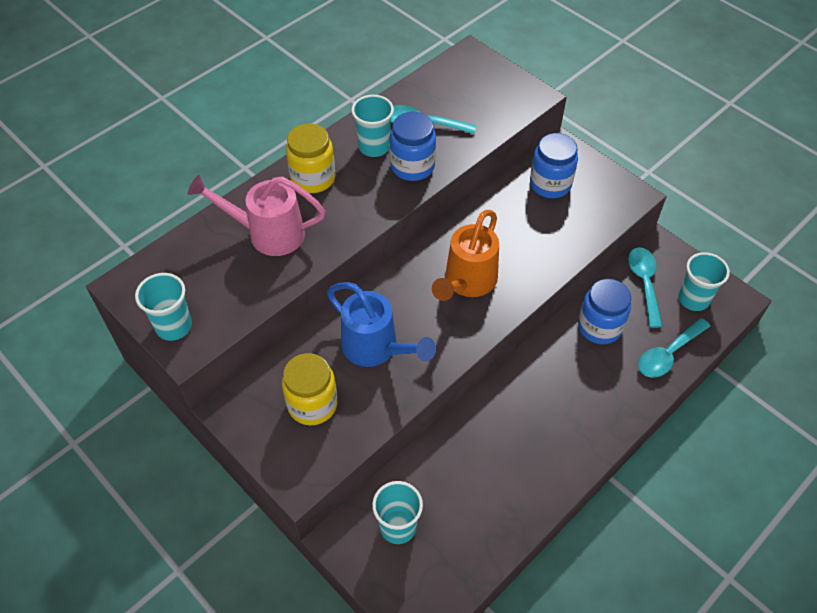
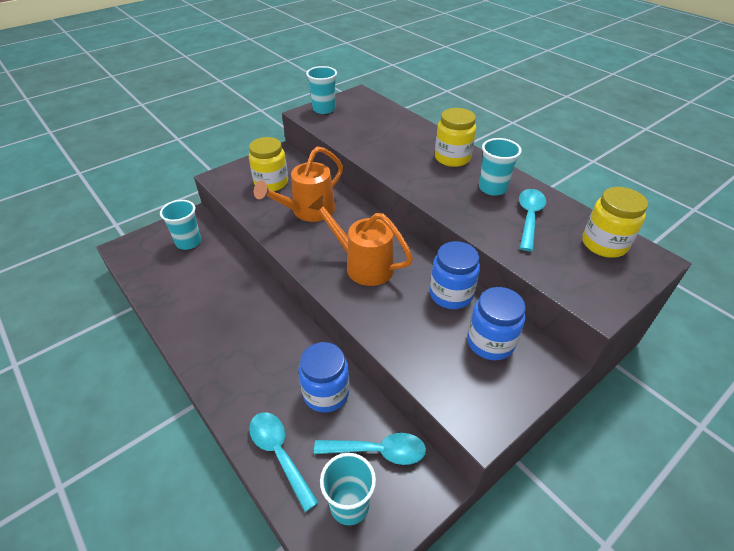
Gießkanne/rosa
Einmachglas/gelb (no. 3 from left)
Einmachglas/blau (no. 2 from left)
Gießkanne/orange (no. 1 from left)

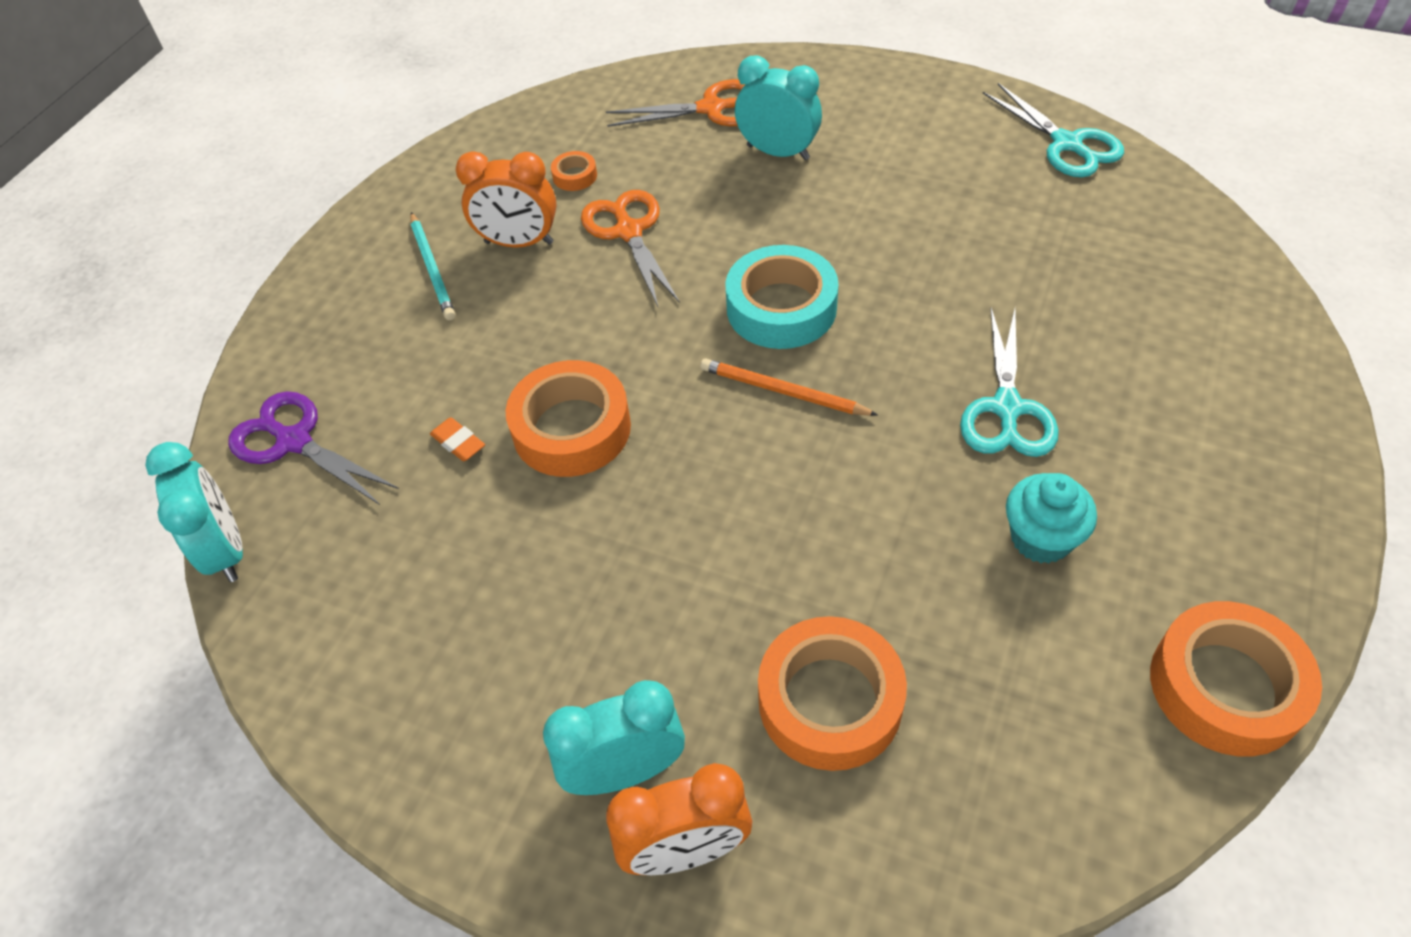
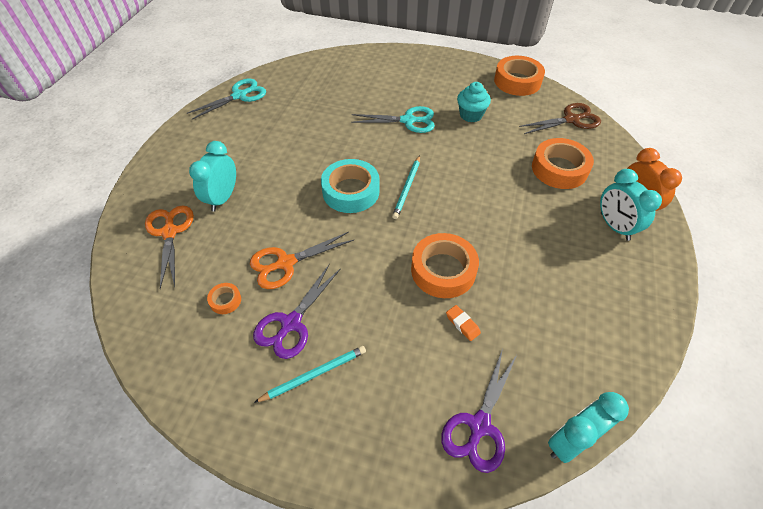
Schere/braun
Schere/lila (no. 1 from left)
Bleistift/türkis (no. 2 from left)
Radiergummi/orange

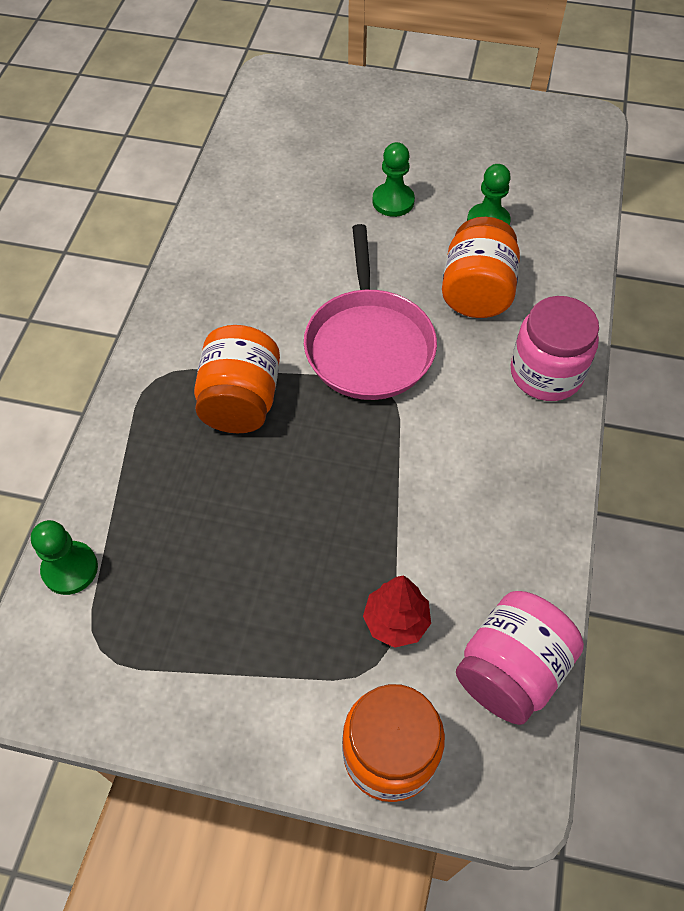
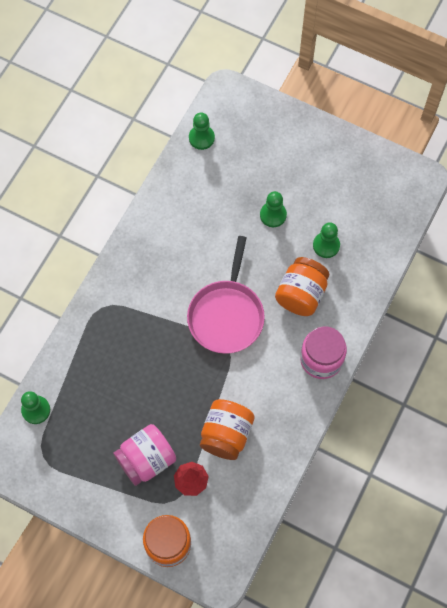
Bauer/grün (no. 2 from left)
Einmachglas/orange (no. 2 from left)
Einmachglas/rosa (no. 1 from left)

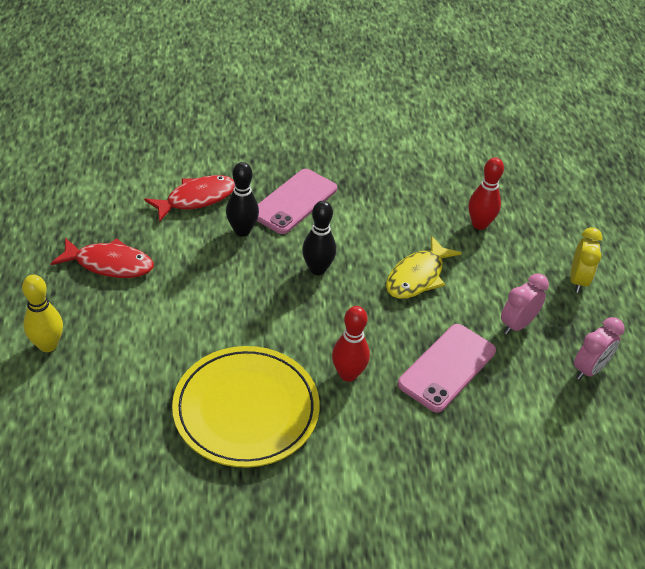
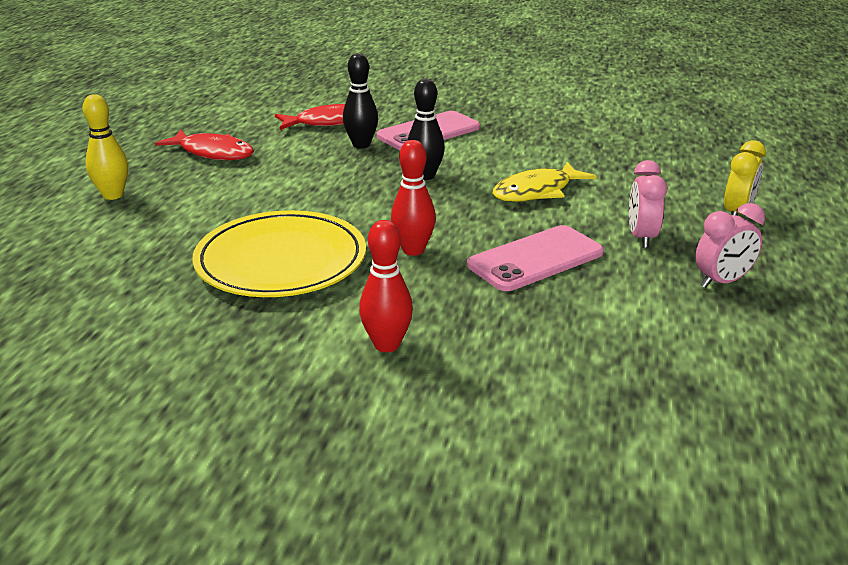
Bowlingkegel/rot (no. 1 from left)
Wecker/rosa (no. 1 from left)

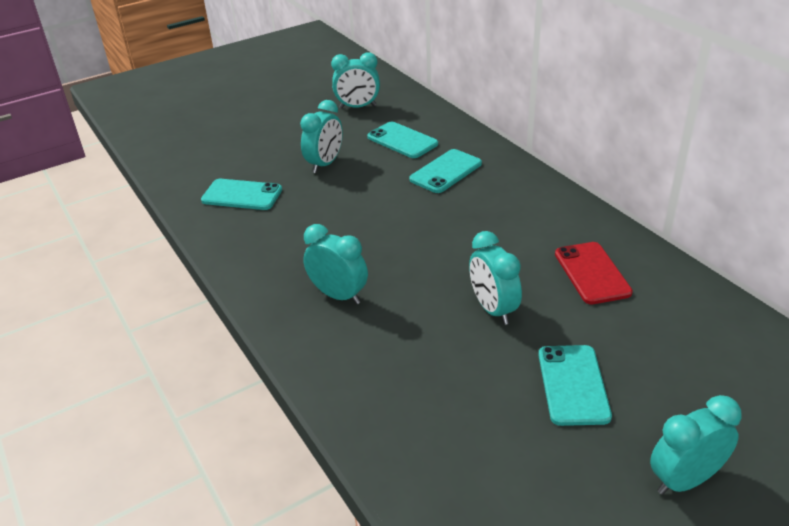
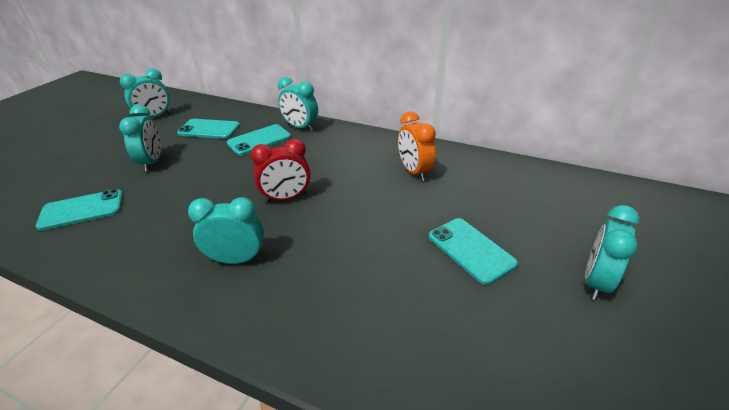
Wecker/rot
Wecker/türkis (no. 4 from left)
Wecker/orange
Handy/türkis (no. 3 from left)

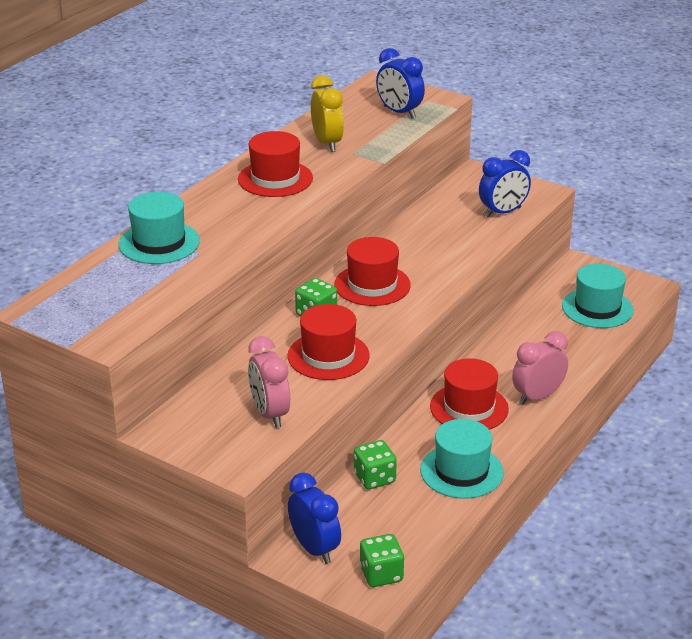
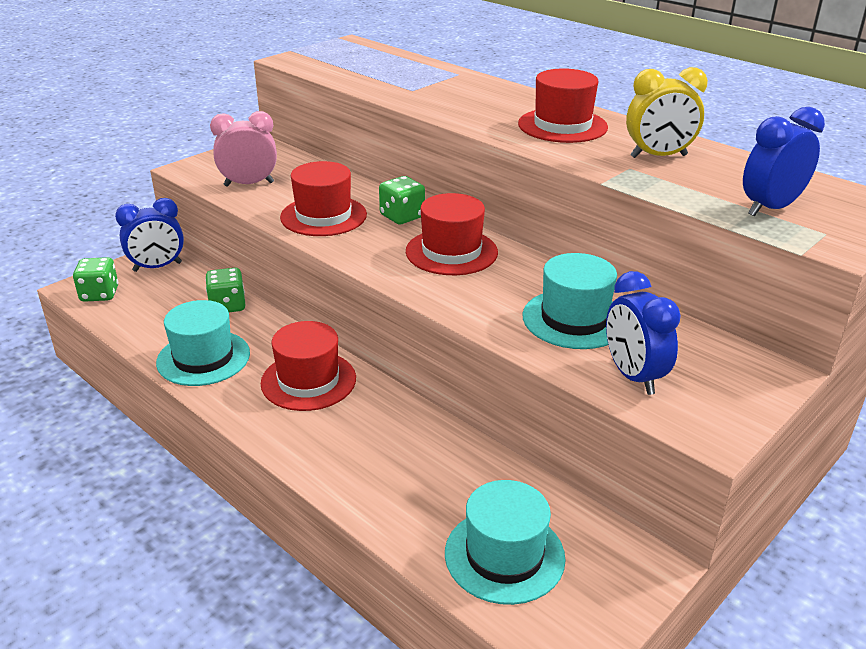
Wecker/rosa (no. 2 from left in the first image)
Hut/türkis (no. 3 from left)

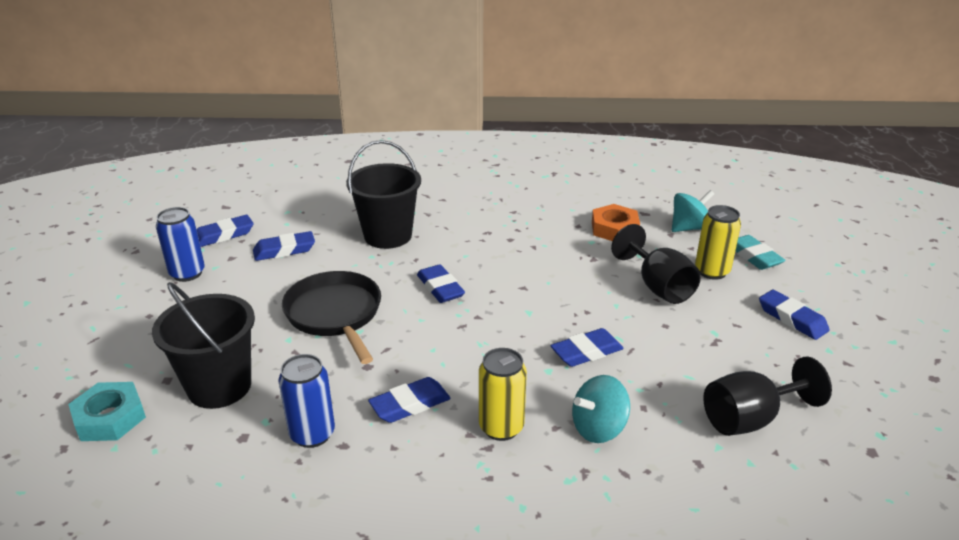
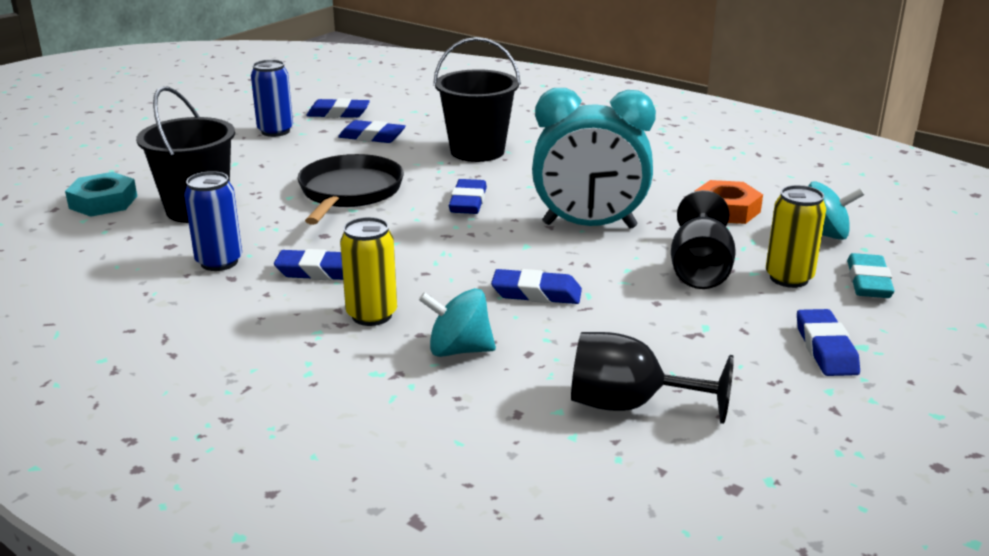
Wecker/türkis

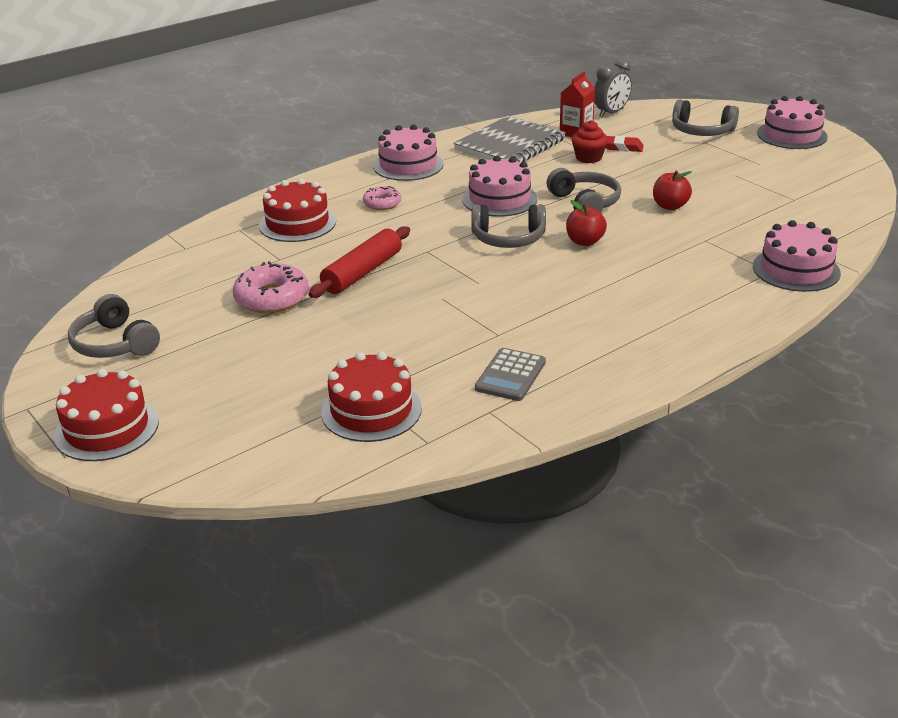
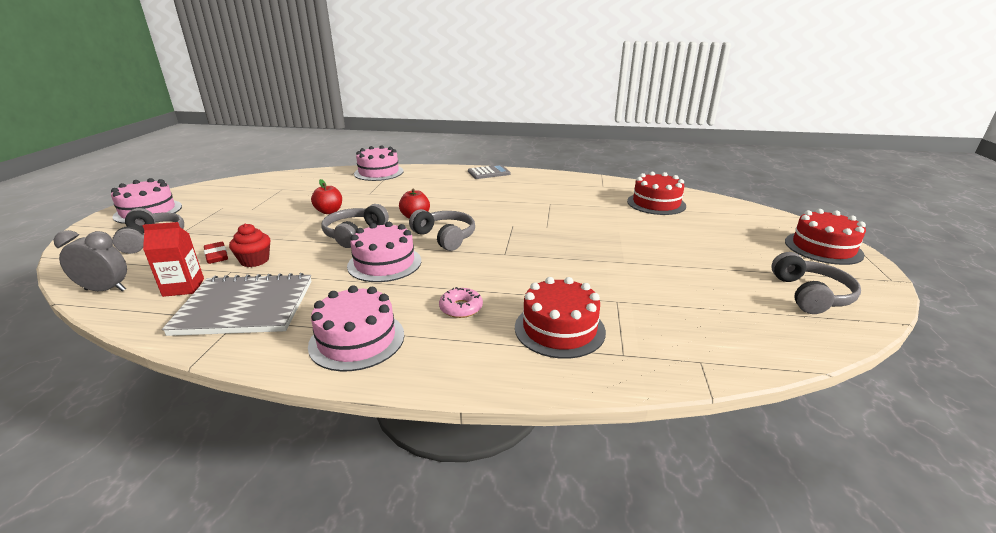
Donut/rosa (no. 1 from left in the first image)
Nudelholz/rot
Taschenrechner/grau

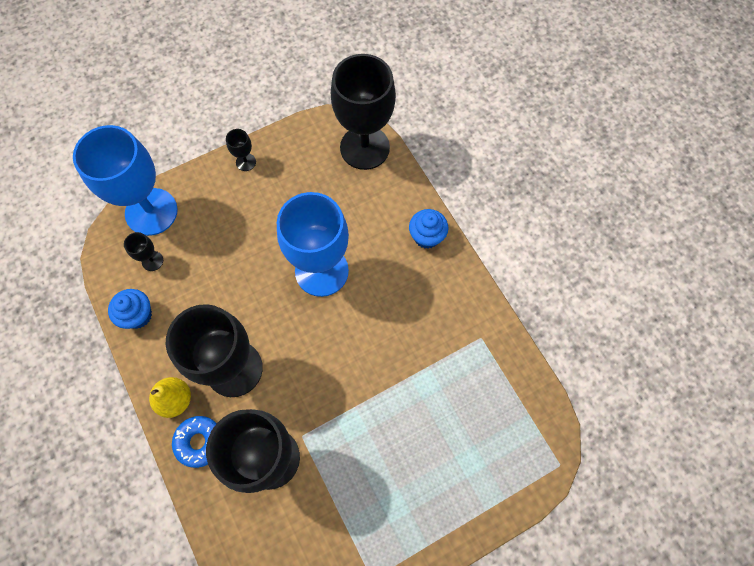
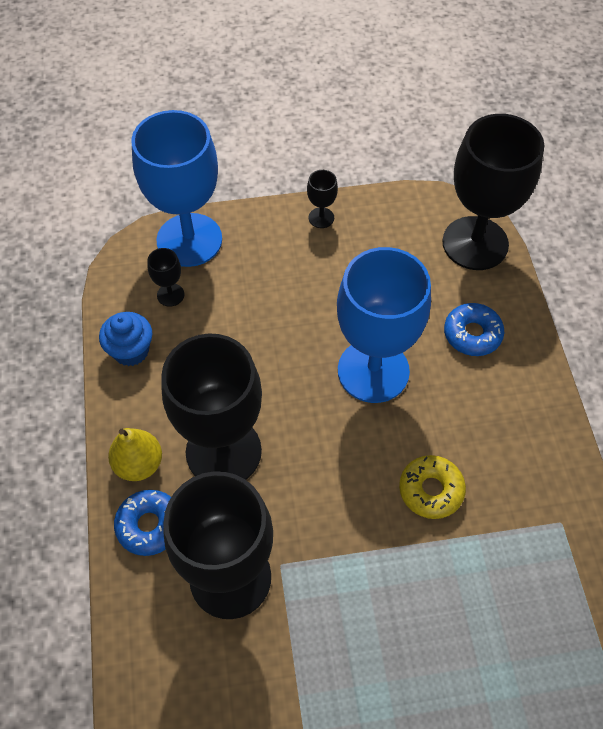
Muffin/blau (no. 2 from left in the first image)
Donut/gelb
Donut/blau (no. 2 from left)

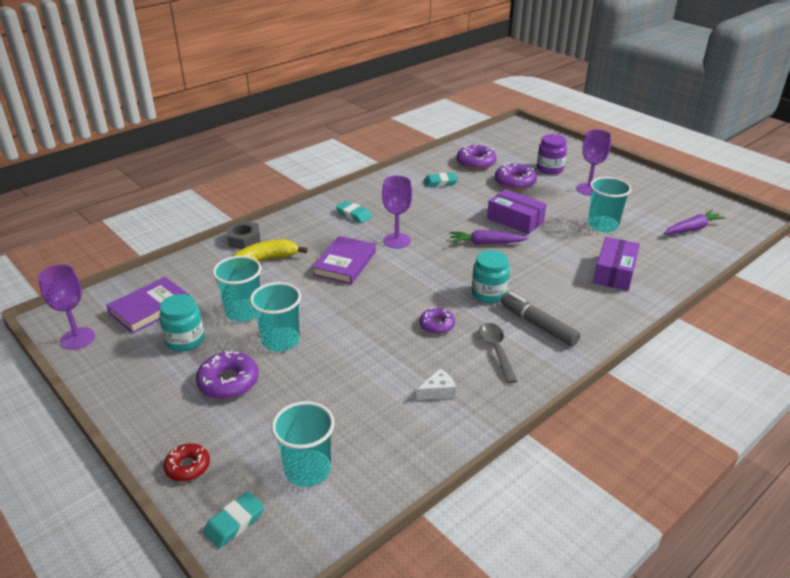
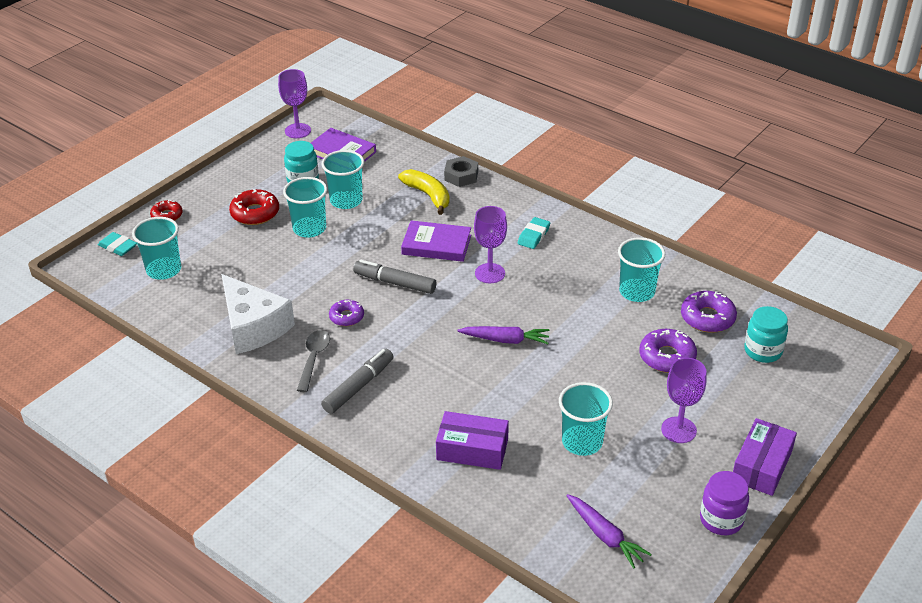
Filzstift/grau (no. 2 from left)
Einmachglas/türkis (no. 2 from left)
Schachtel/lila (no. 2 from left)
Einmachglas/lila
Becher/türkis (no. 5 from left)
Donut/rot (no. 2 from left)
Karotte/lila (no. 1 from left)
Löffel/grau
Käse/weiß

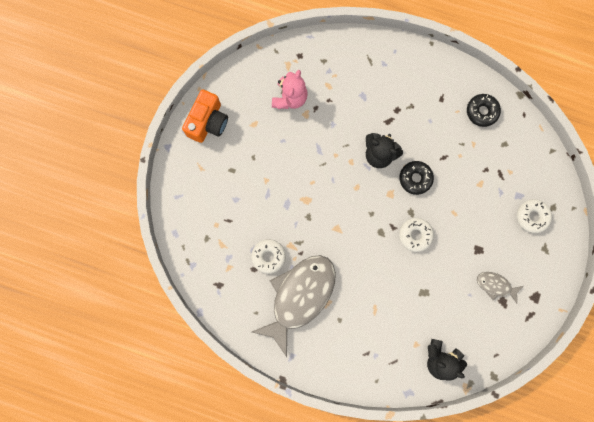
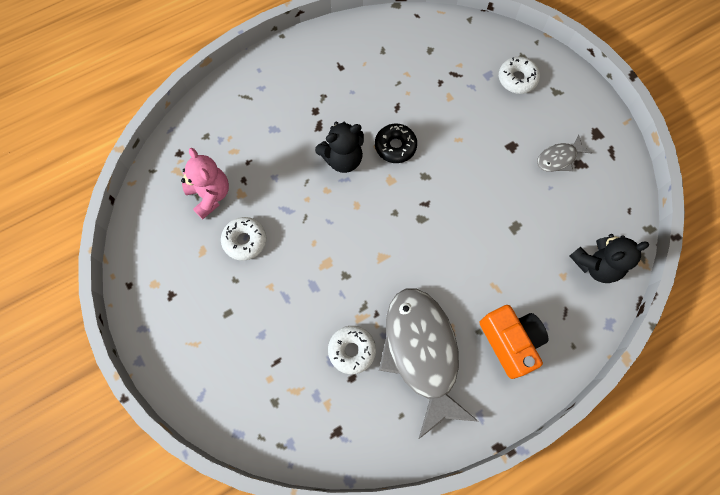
Donut/schwarz (no. 2 from left in the first image)
Kamera/orange
Donut/weiß (no. 1 from left)

